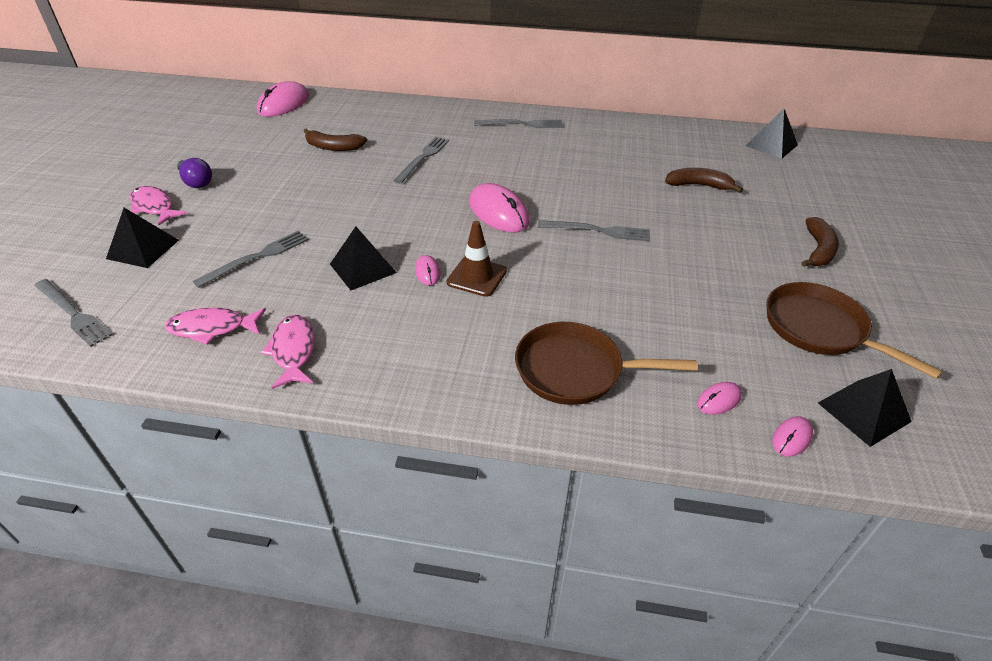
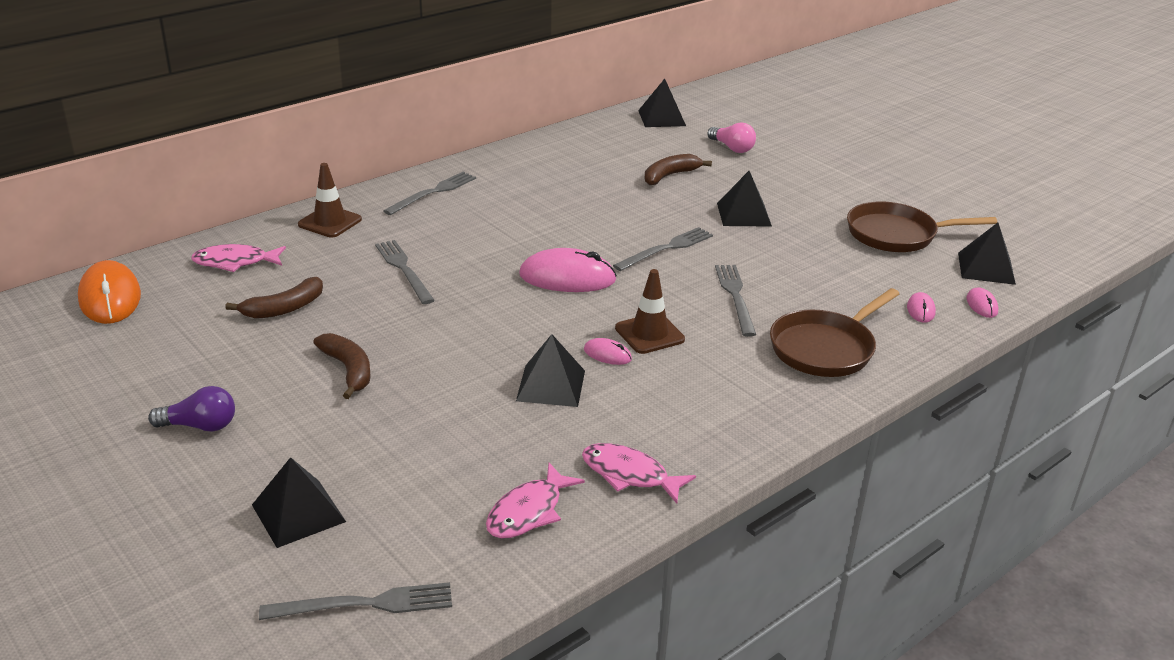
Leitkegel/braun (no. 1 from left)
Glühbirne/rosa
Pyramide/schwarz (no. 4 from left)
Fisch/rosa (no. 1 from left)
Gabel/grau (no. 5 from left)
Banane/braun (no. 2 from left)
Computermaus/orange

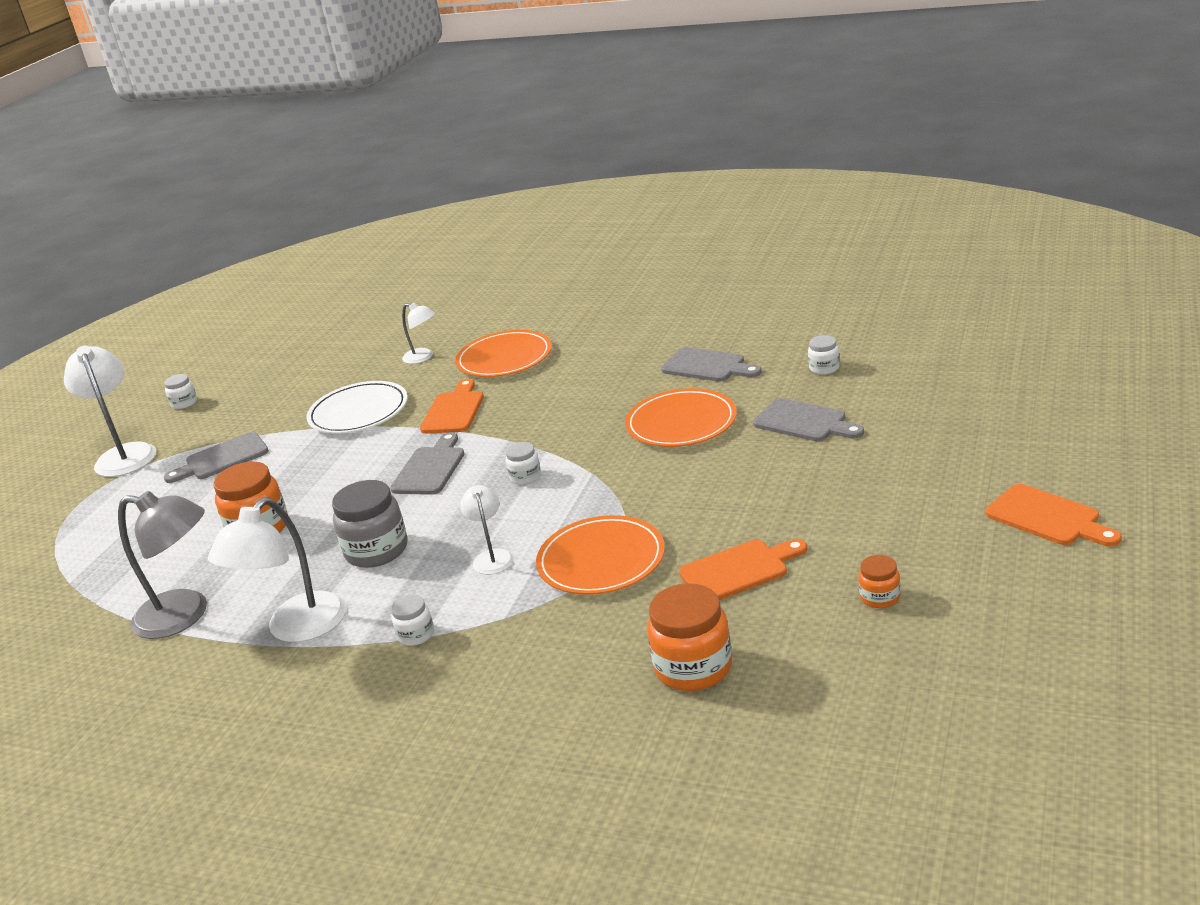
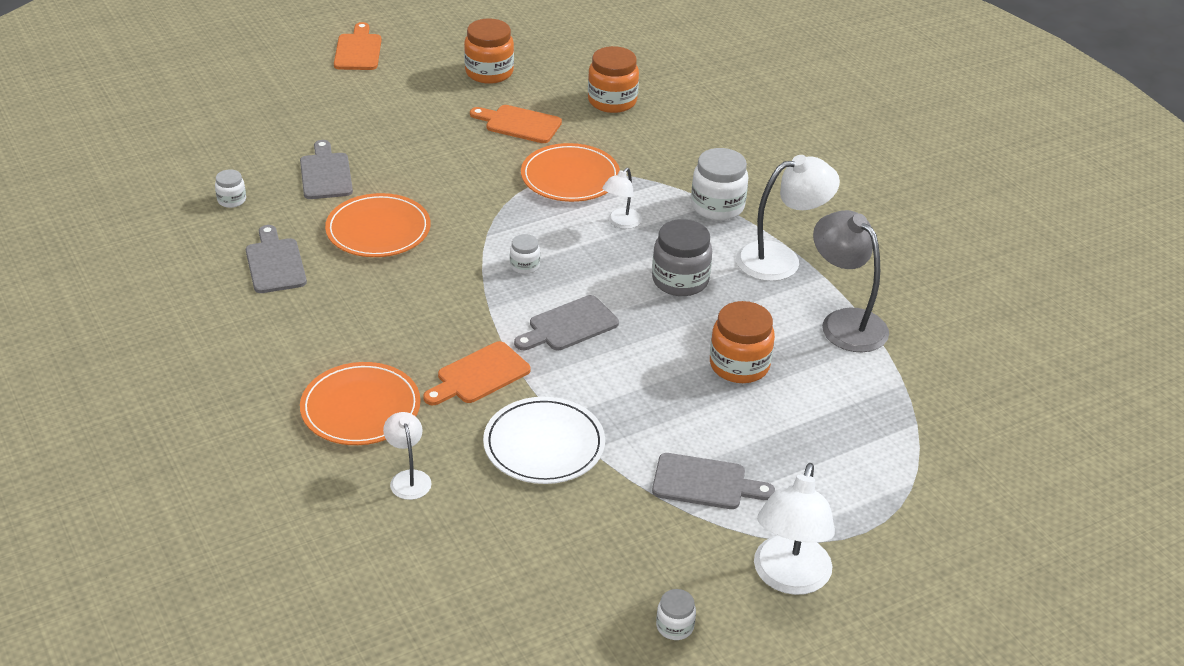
Einmachglas/weiß (no. 4 from left)
Einmachglas/orange (no. 1 from left)

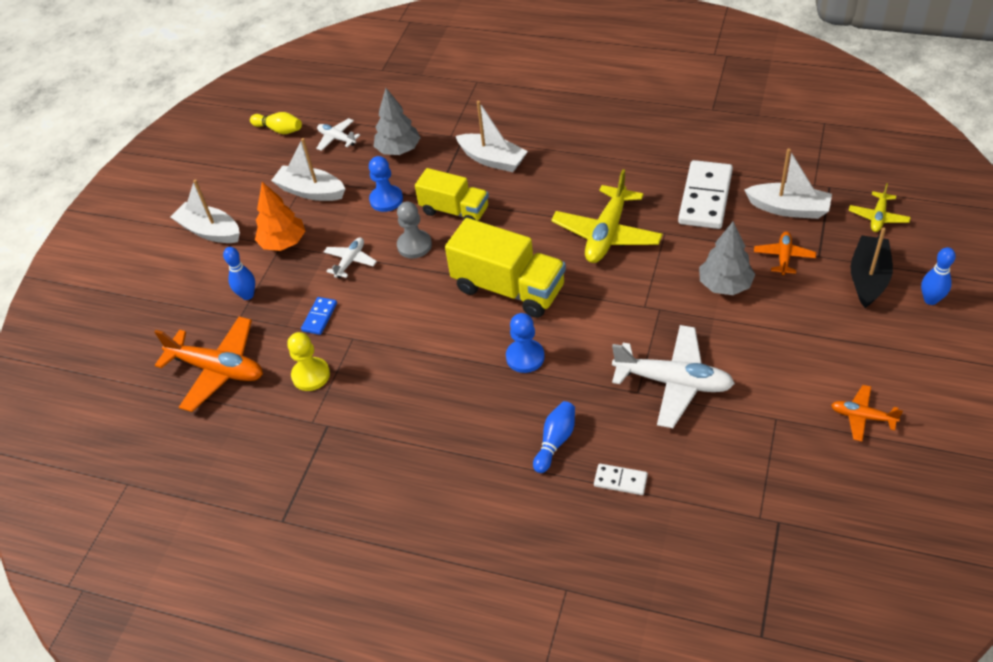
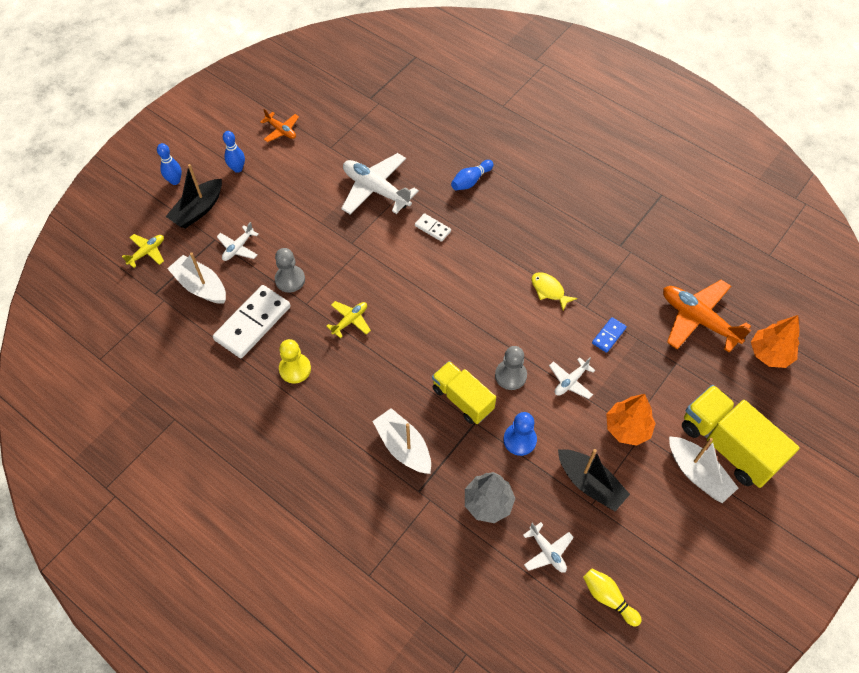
Bauer/blau (no. 2 from left in the first image)
Baum/grau (no. 2 from left in the first image)
Bauer/grau (no. 1 from left)
Fisch/gelb
Baum/orange (no. 2 from left)
Bowlingkegel/blau (no. 2 from left)
Bauer/gelb
Lastwagen/gelb (no. 2 from left)
Dominostein/weiß (no. 2 from left)
Boot/schwarz (no. 2 from left)
Flugzeug/weiß (no. 1 from left)
Flugzeug/gelb (no. 2 from left)

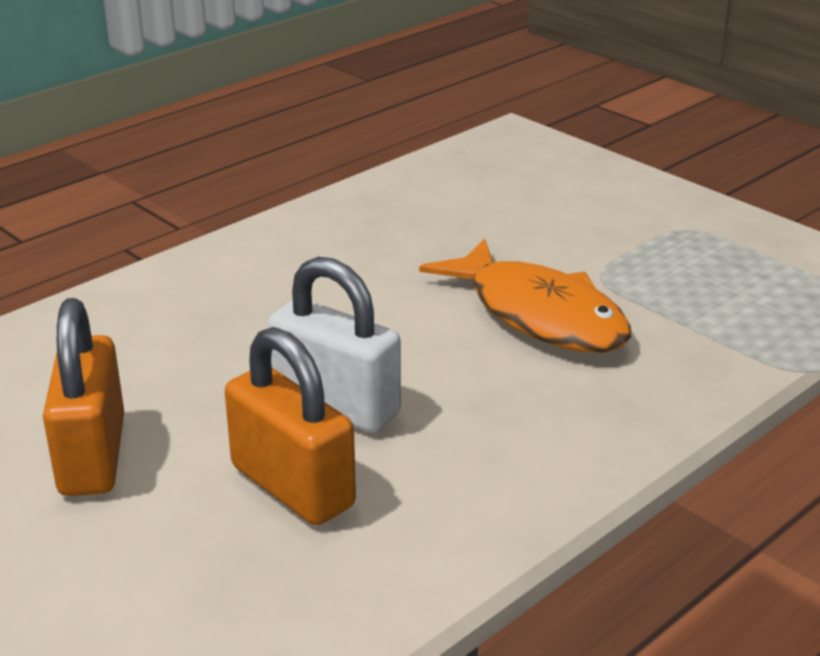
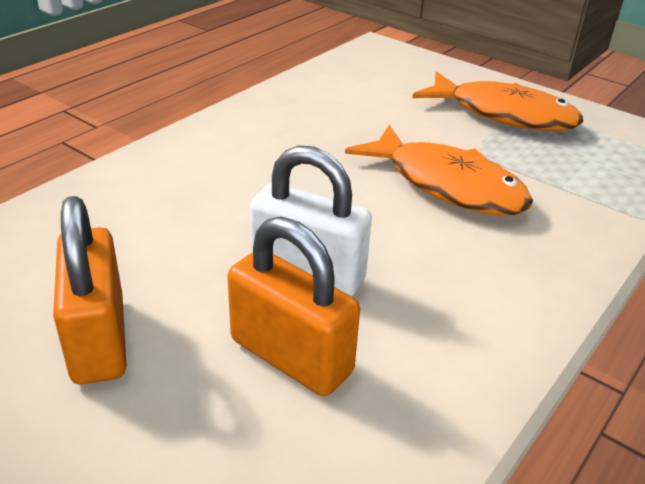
Fisch/orange (no. 2 from left)

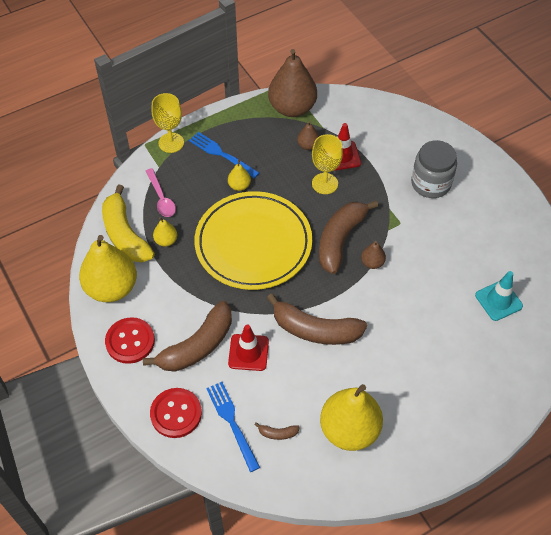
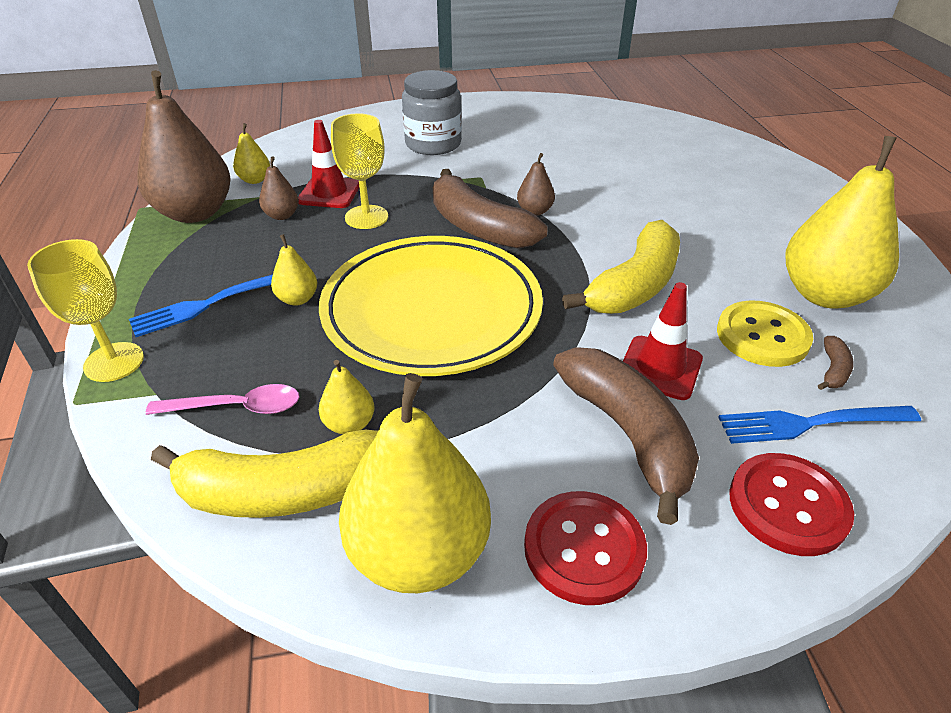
Leitkegel/türkis
Birne/gelb (no. 1 from left)
Knopf/gelb
Banane/gelb (no. 2 from left)

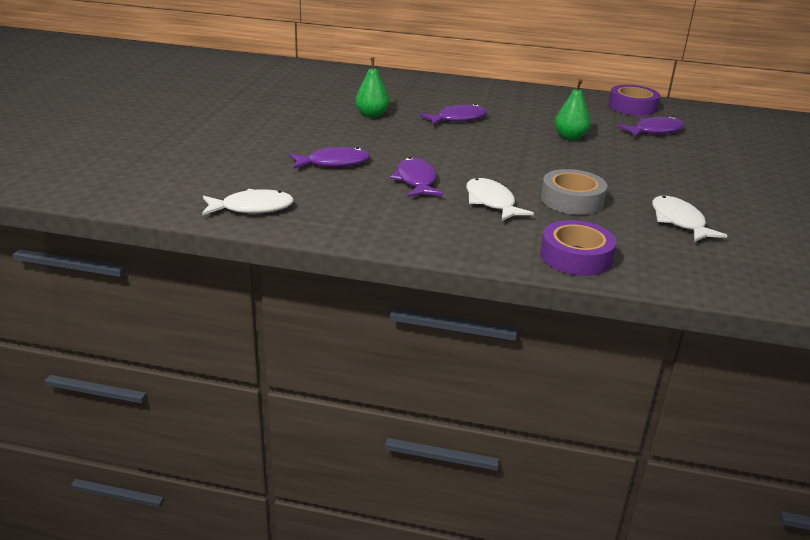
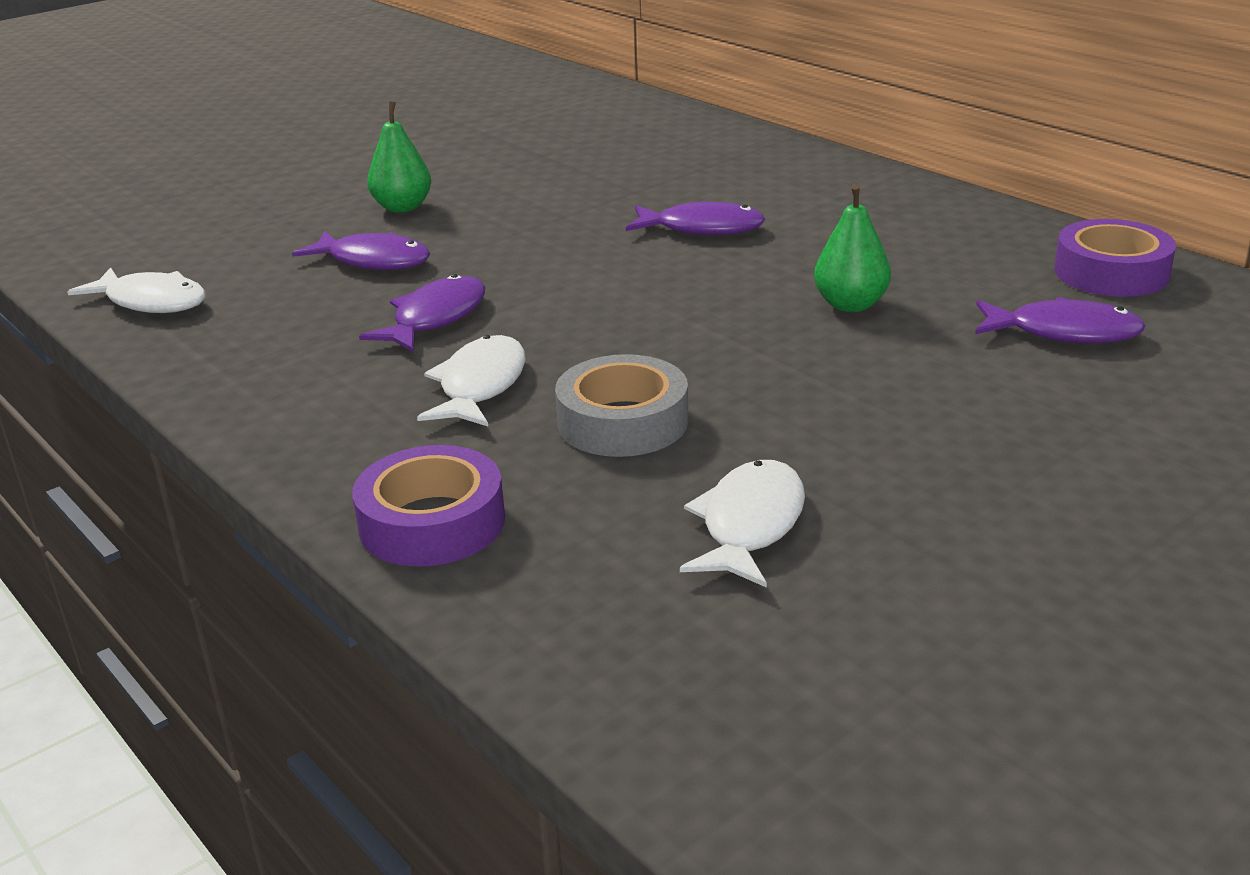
Birne/grün (no. 1 from left)

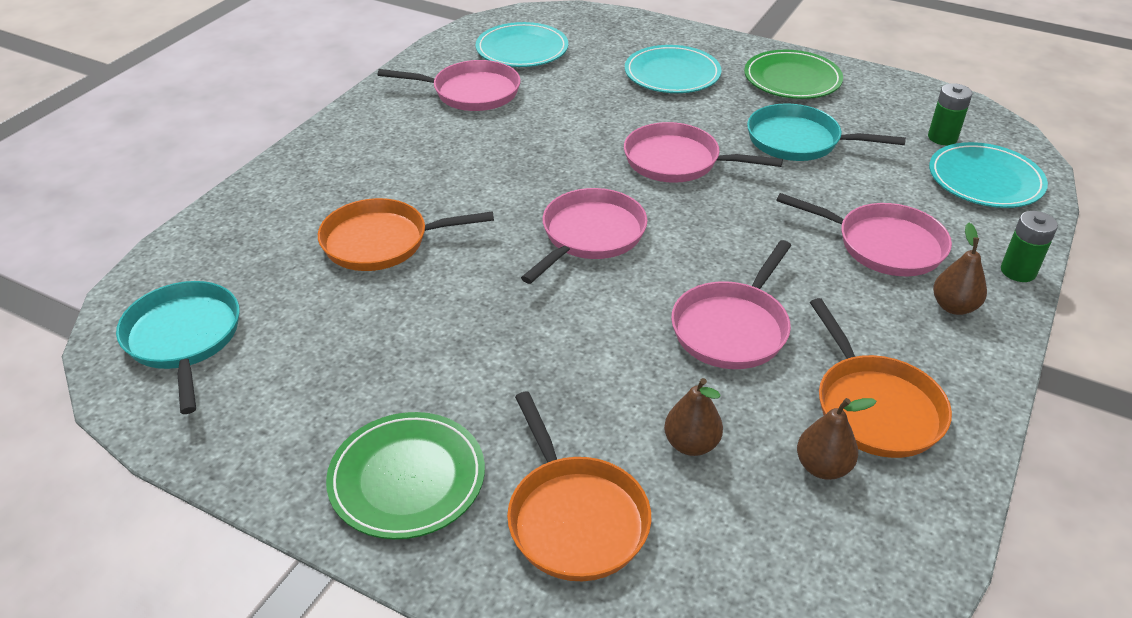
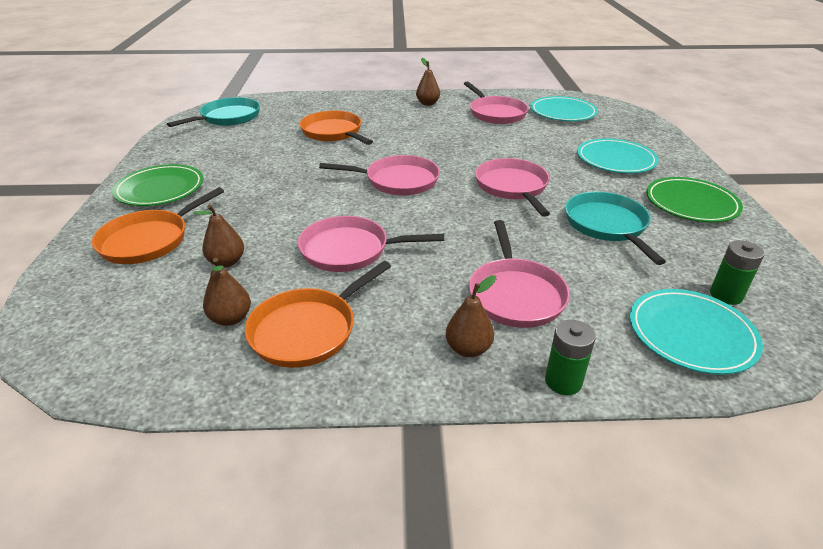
Birne/braun (no. 3 from left)

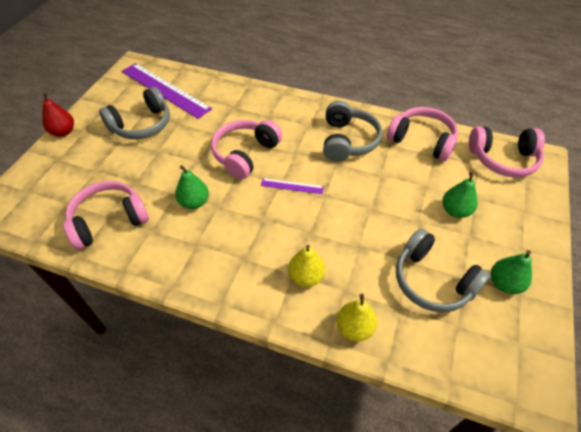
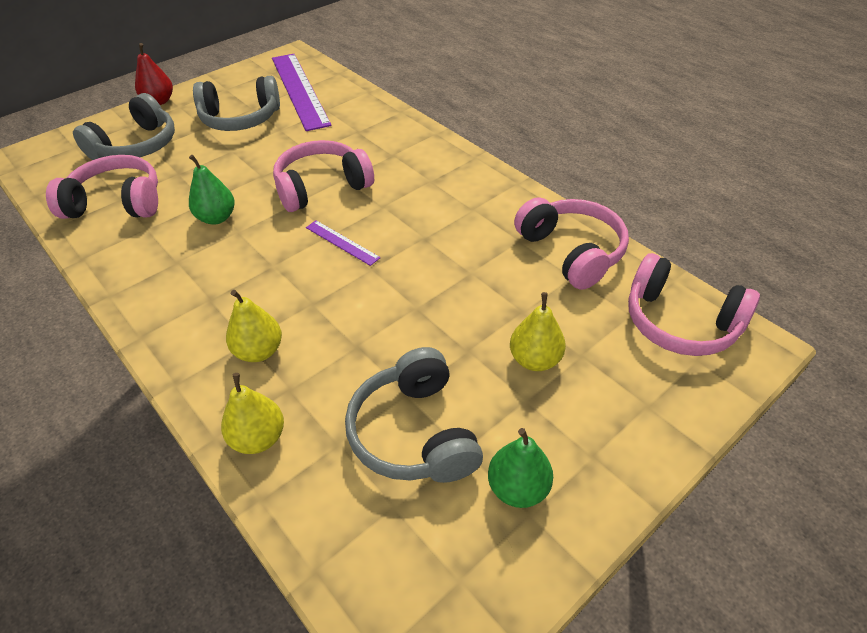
Kopfhörer/grau (no. 1 from left)
Birne/gelb (no. 3 from left)

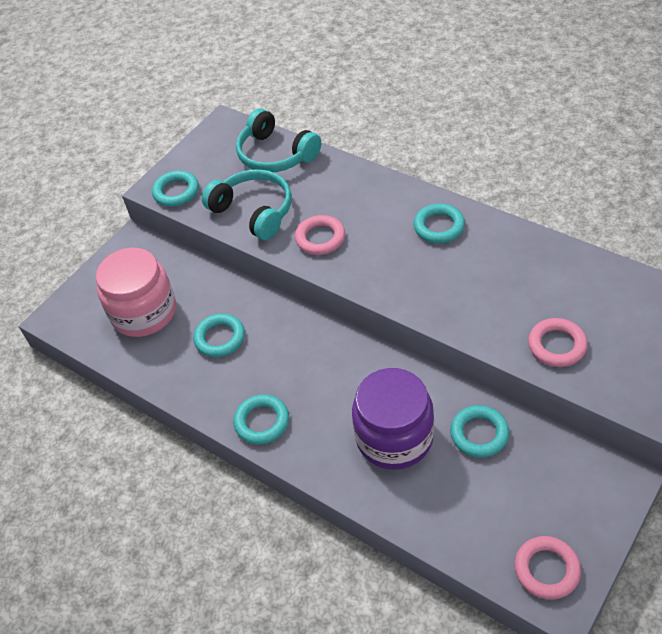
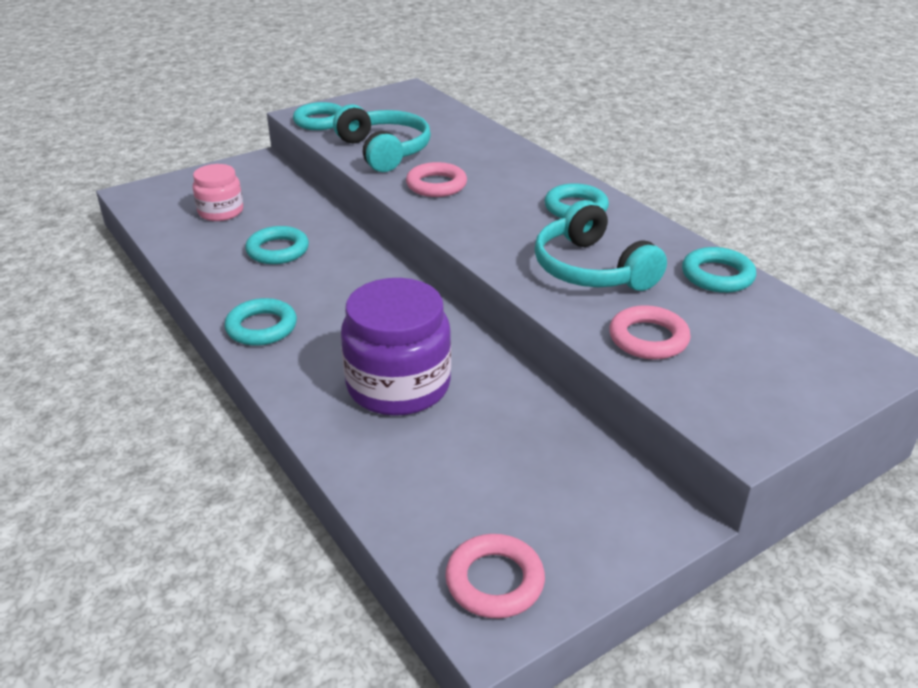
Kopfhörer/türkis (no. 2 from left)
Ring/türkis (no. 5 from left)
Einmachglas/rosa

